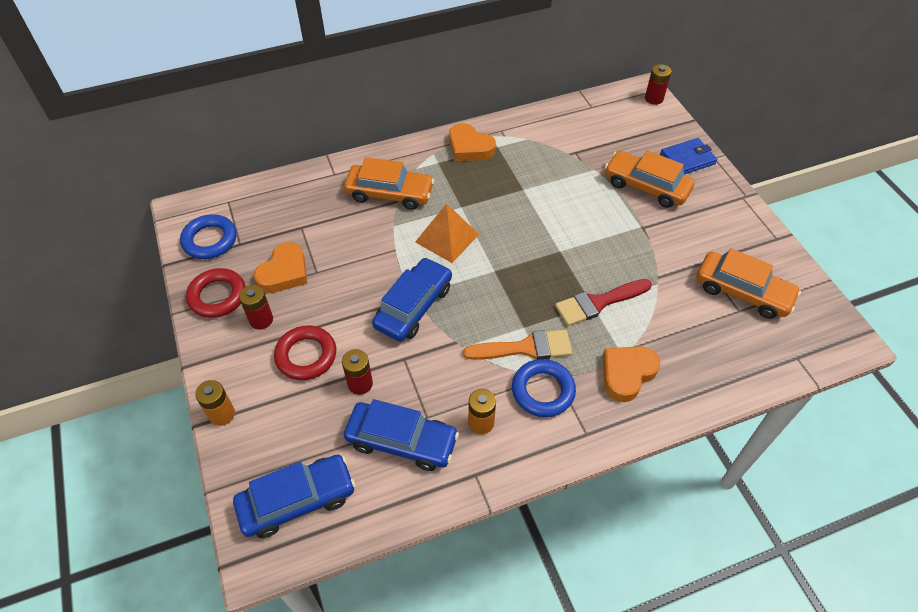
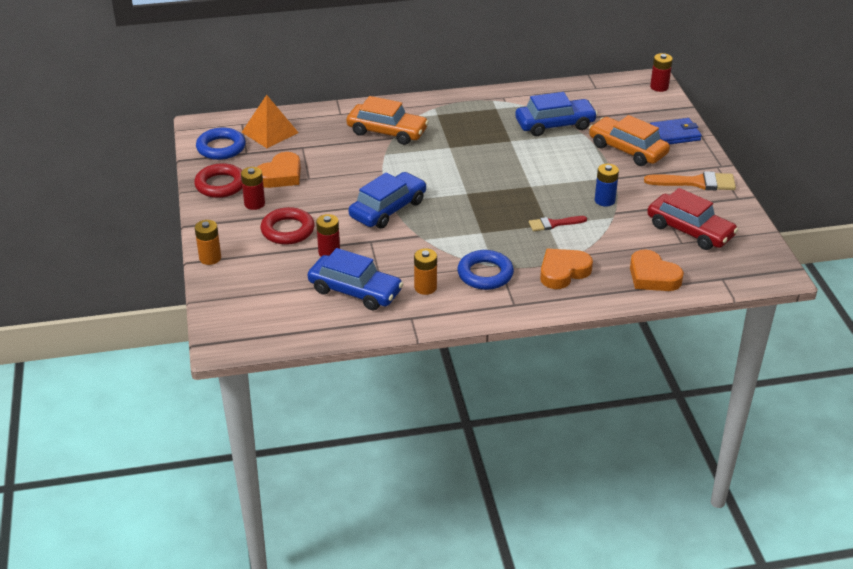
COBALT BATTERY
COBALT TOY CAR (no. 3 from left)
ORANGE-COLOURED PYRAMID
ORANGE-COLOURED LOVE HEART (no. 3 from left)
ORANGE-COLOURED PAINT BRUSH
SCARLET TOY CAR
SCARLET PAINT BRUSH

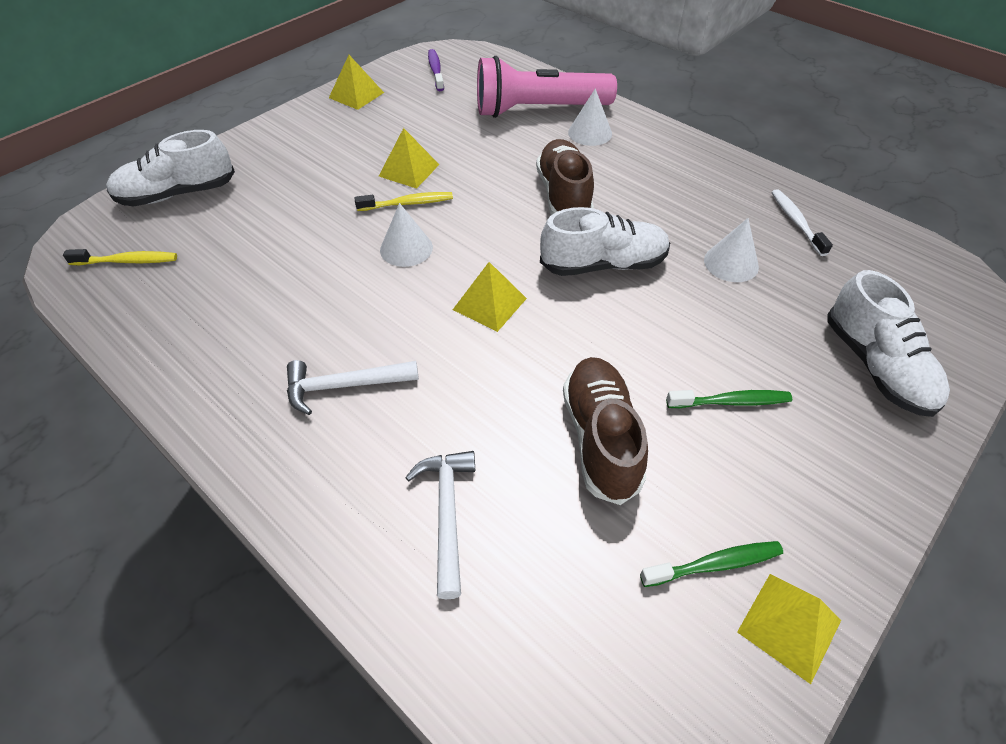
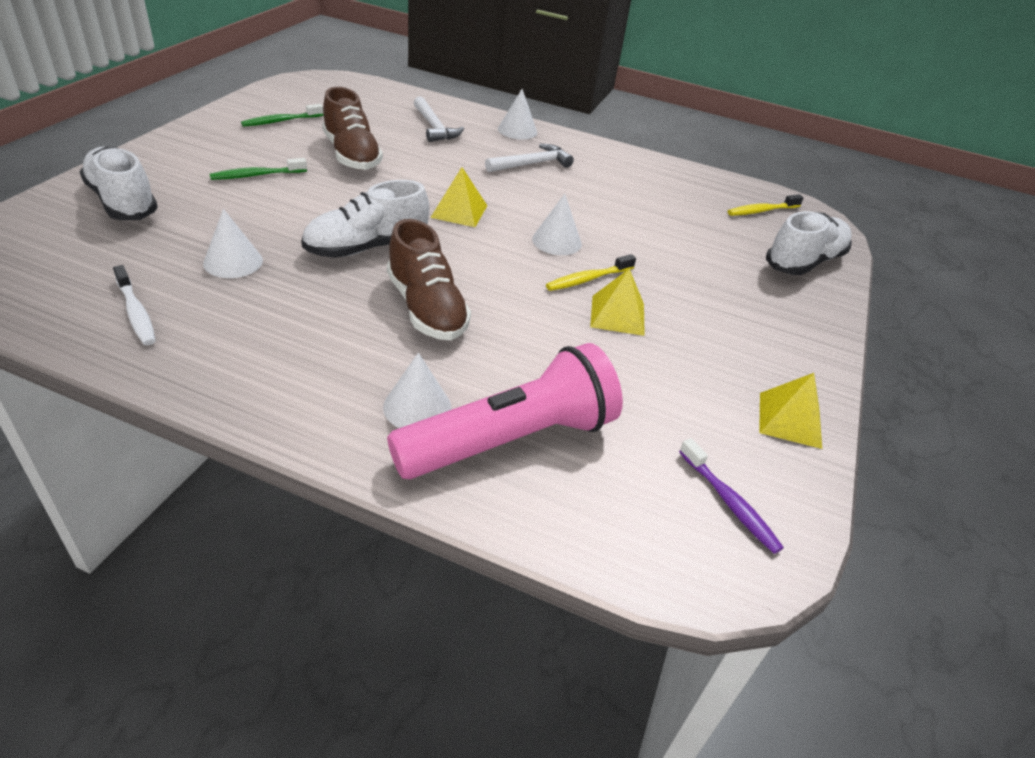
YELLOW PYRAMID (no. 4 from left in the first image)
SNOW-WHITE SOLID CONE (no. 3 from left)

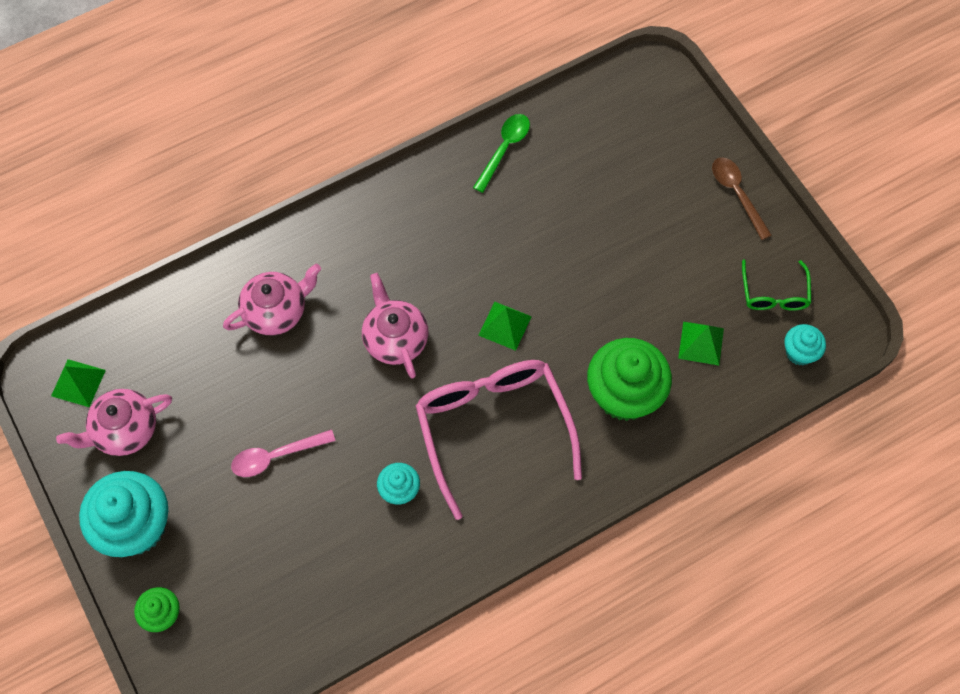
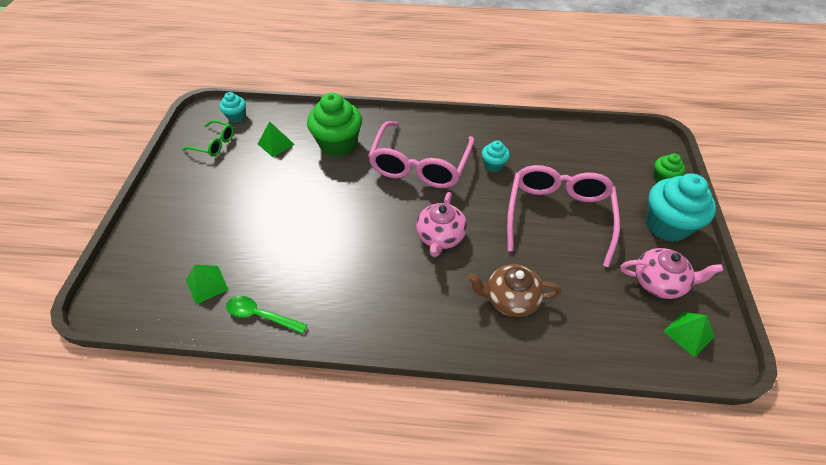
BROWN TABLESPOON
GREEN PYRAMID (no. 1 from left)
ROSY GLASSES (no. 2 from left)
BROWN CHINA TEAPOT
GREEN TABLESPOON
GREEN GLASSES

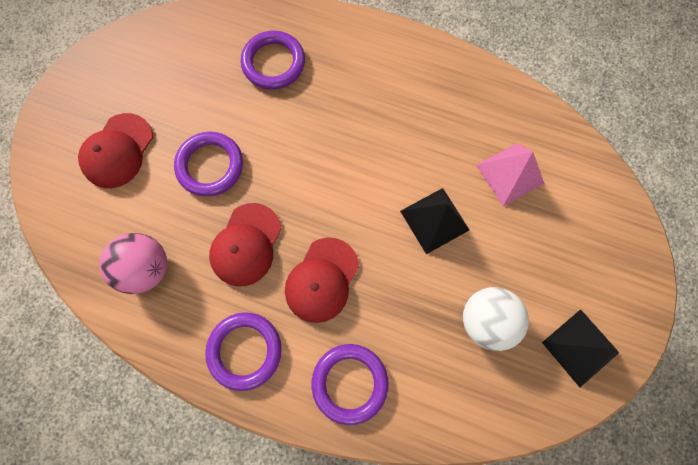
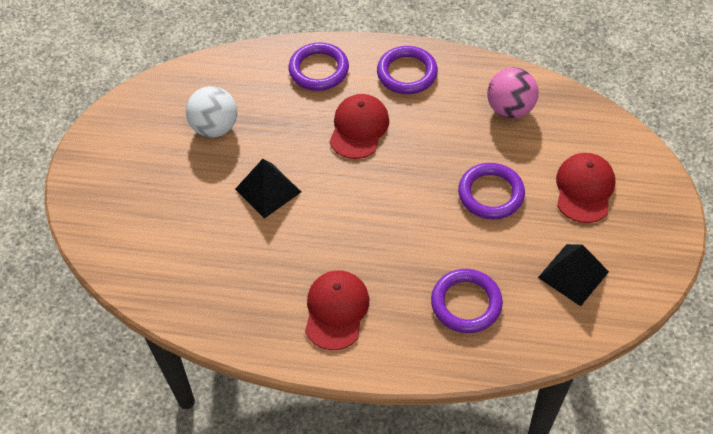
ROSY PYRAMID
SCARLET CAP (no. 1 from left)
JET-BLACK PYRAMID (no. 2 from left)

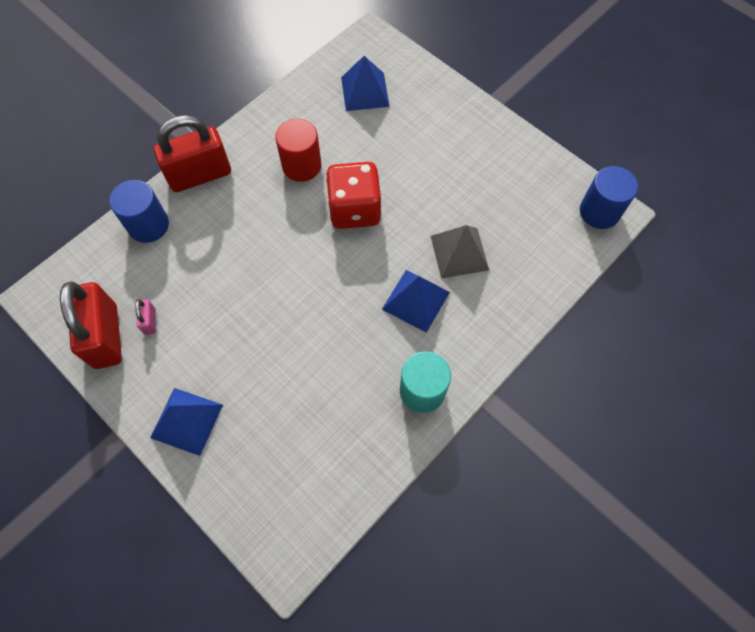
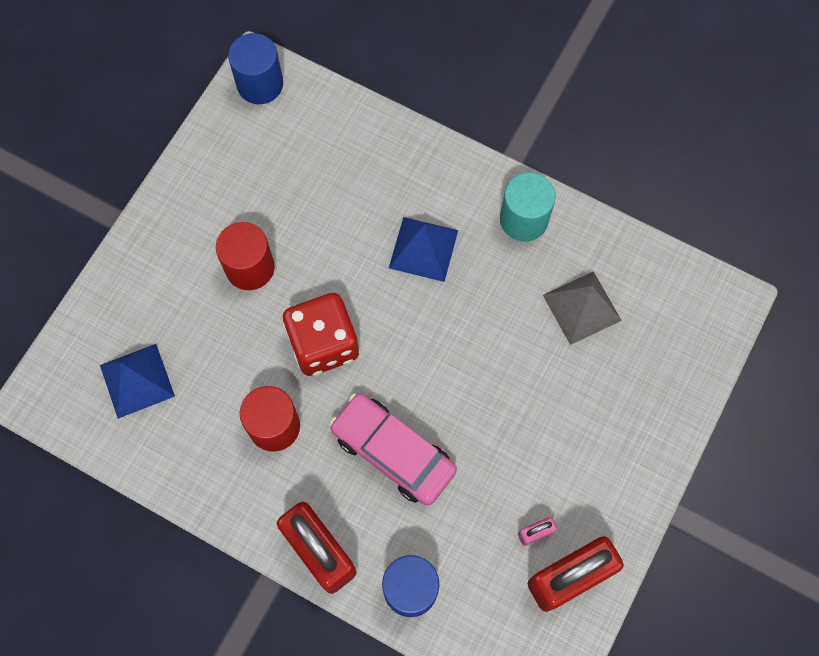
COBALT PYRAMID (no. 1 from left in the first image)
SCARLET SOLID CYLINDER (no. 1 from left)
ROSY TOY CAR
GREY PYRAMID

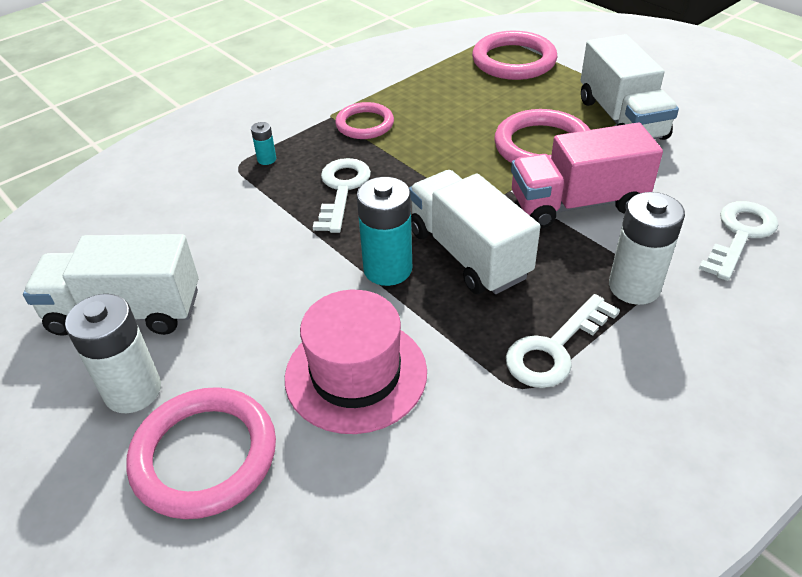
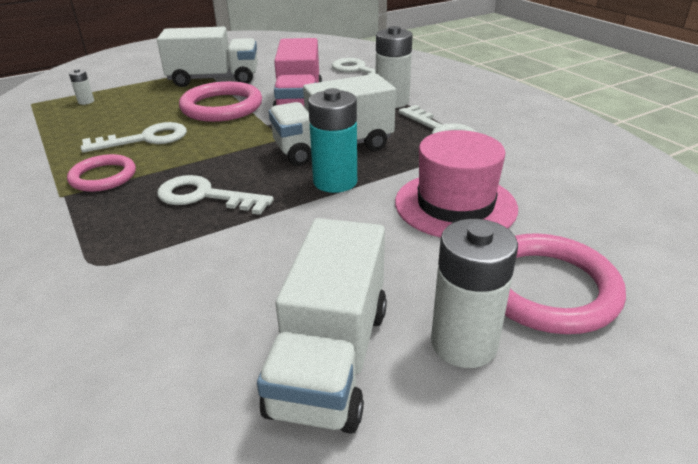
TEAL BATTERY (no. 1 from left in the first image)
SNOW-WHITE DOOR KEY (no. 1 from left)
SNOW-WHITE BATTERY (no. 1 from left)

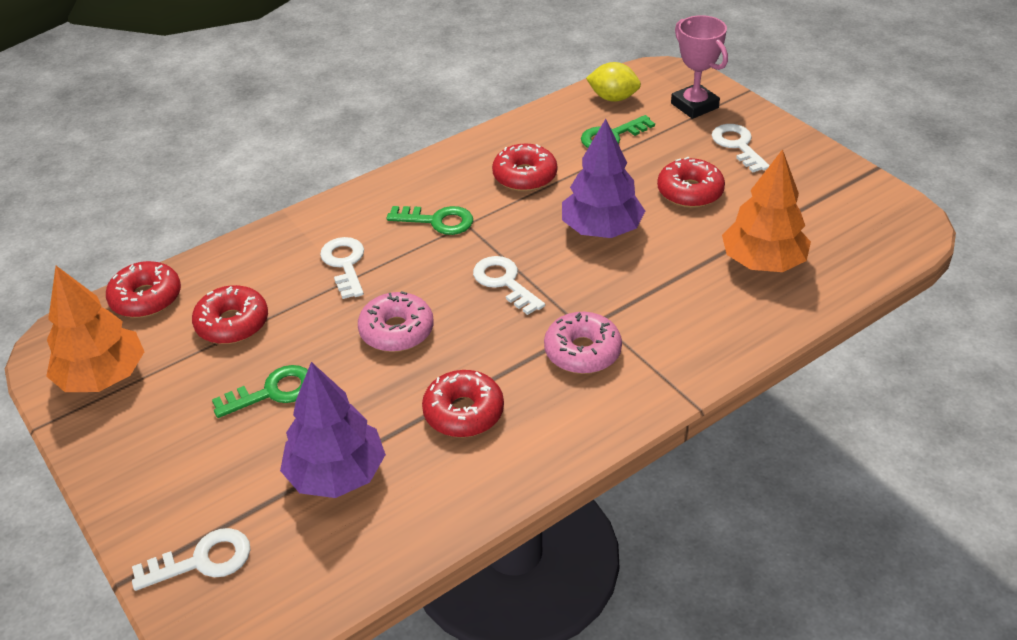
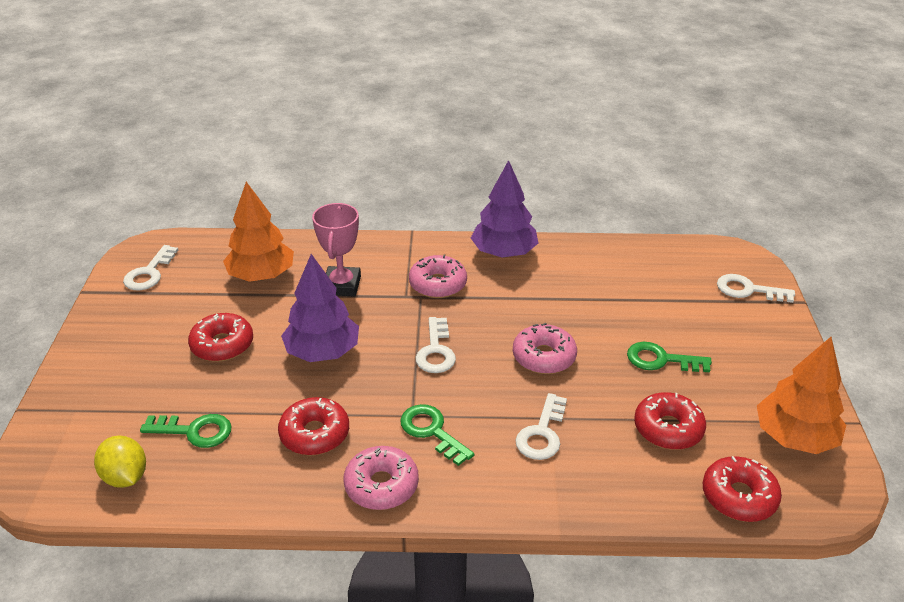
SCARLET DOUGHNUT (no. 3 from left in the first image)
ROSY DOUGHNUT (no. 1 from left)
VIOLET TREE (no. 2 from left)
ROSY TROPHY
SNOW-WHITE DOOR KEY (no. 1 from left)

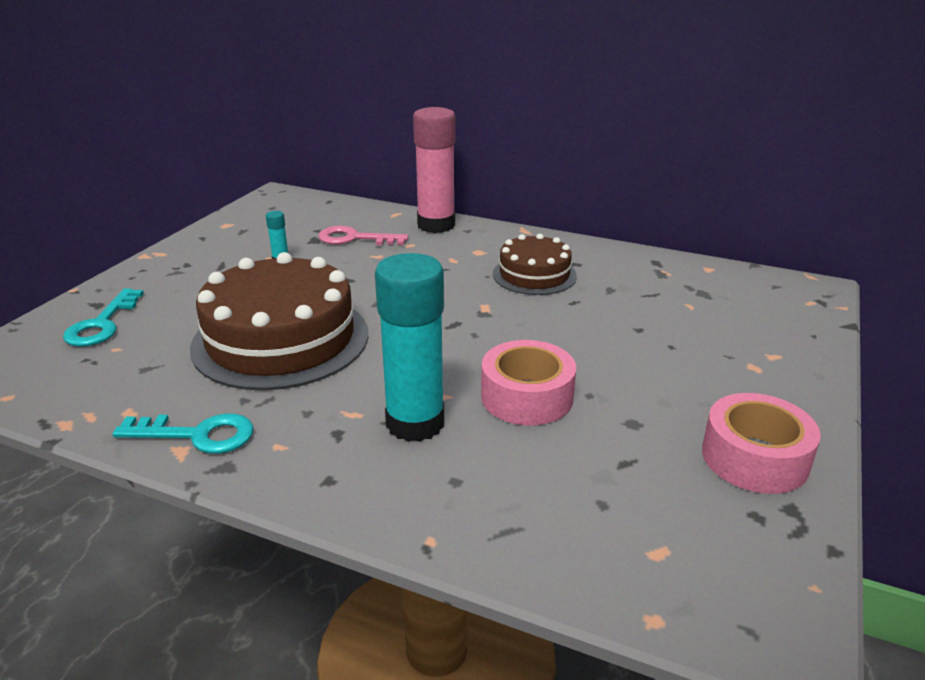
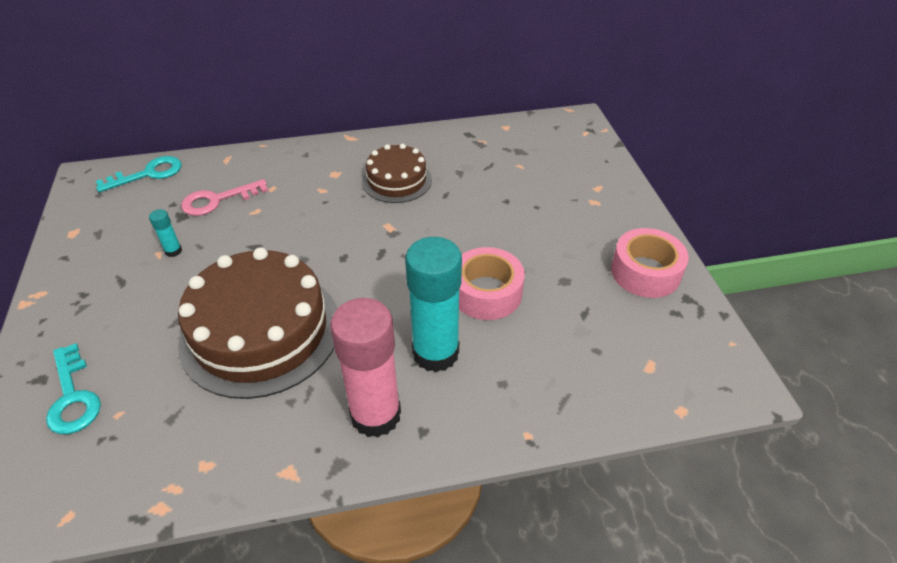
TEAL DOOR KEY (no. 2 from left)
ROSY GLUE STICK

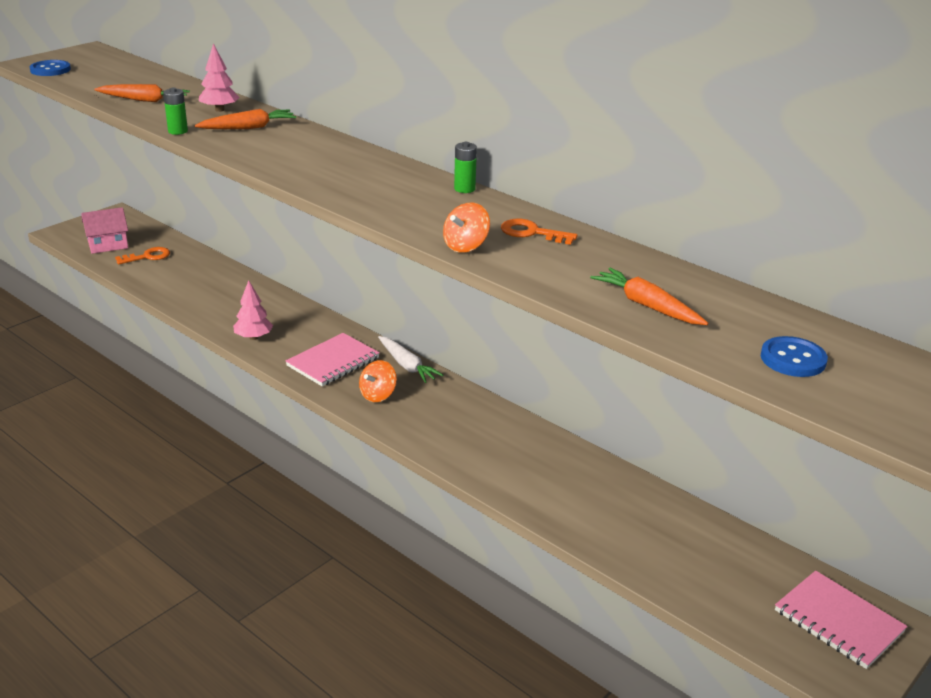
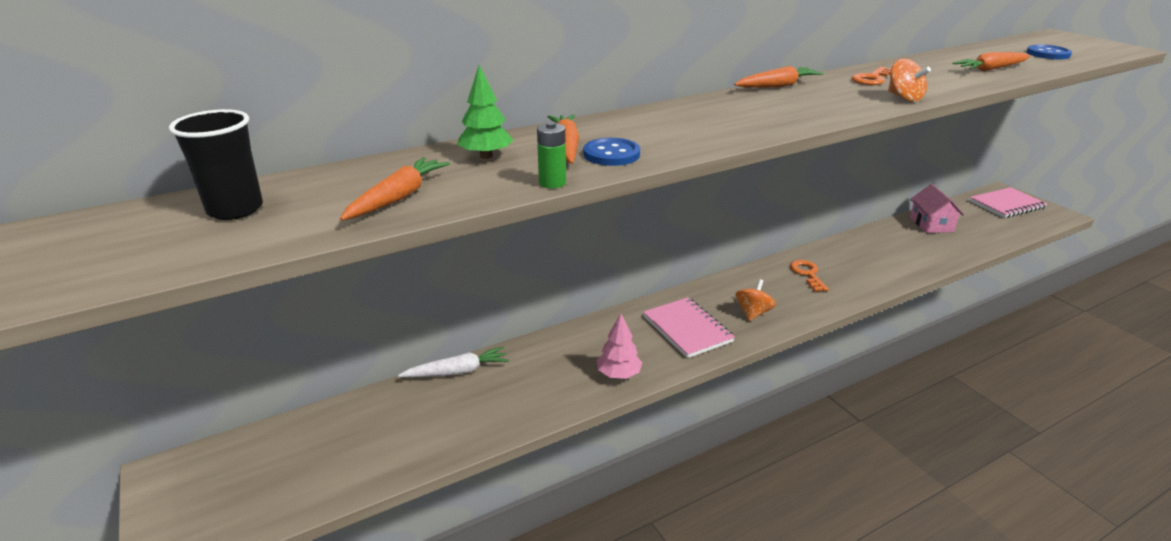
JET-BLACK BEAKER
COBALT SEWING BUTTON (no. 1 from left)
ROSY TOY HOUSE
ORANGE-COLOURED DOOR KEY (no. 1 from left)
SNOW-WHITE CARROT
ORANGE-COLOURED CARROT (no. 3 from left)
GREEN TREE
ORANGE-COLOURED WHIRLIGIG (no. 1 from left)

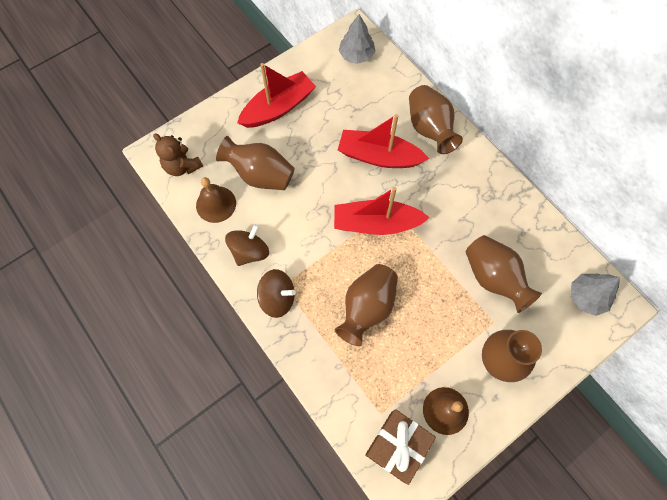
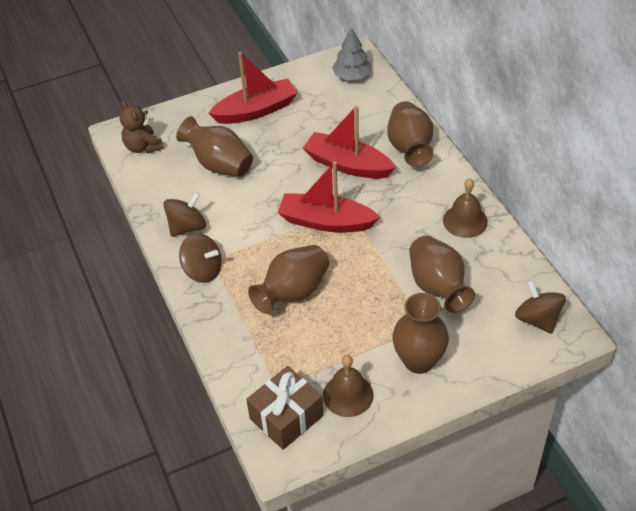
BROWN SCHOOL BELL (no. 2 from left)
BROWN WHIRLIGIG (no. 3 from left)

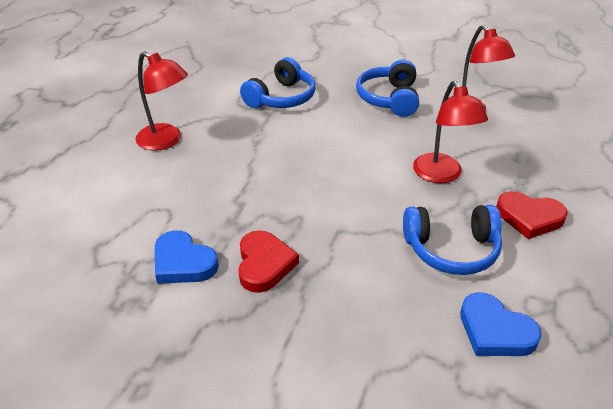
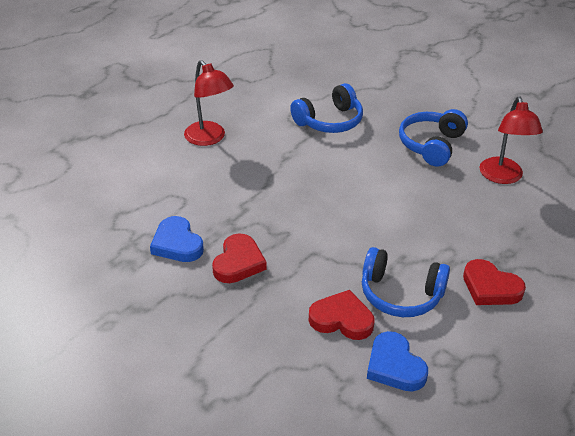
SCARLET DESK LAMP (no. 2 from left in the first image)
SCARLET LOVE HEART (no. 2 from left)

